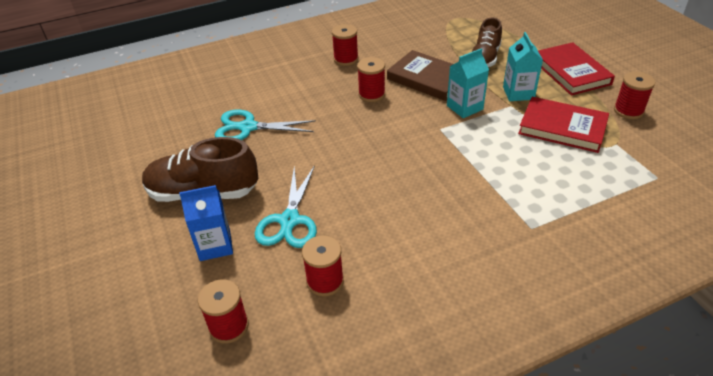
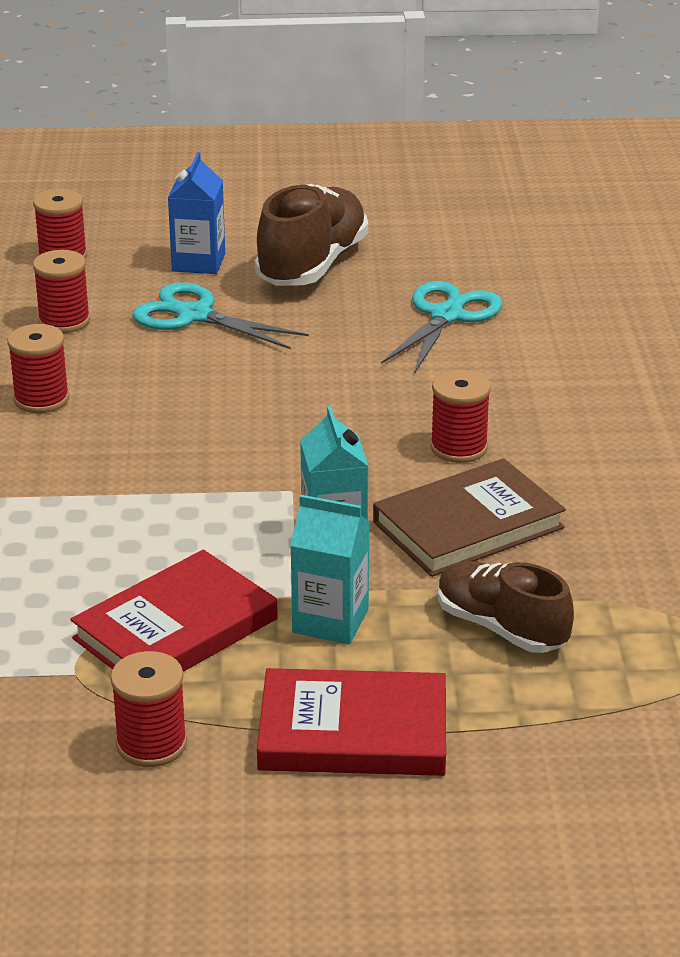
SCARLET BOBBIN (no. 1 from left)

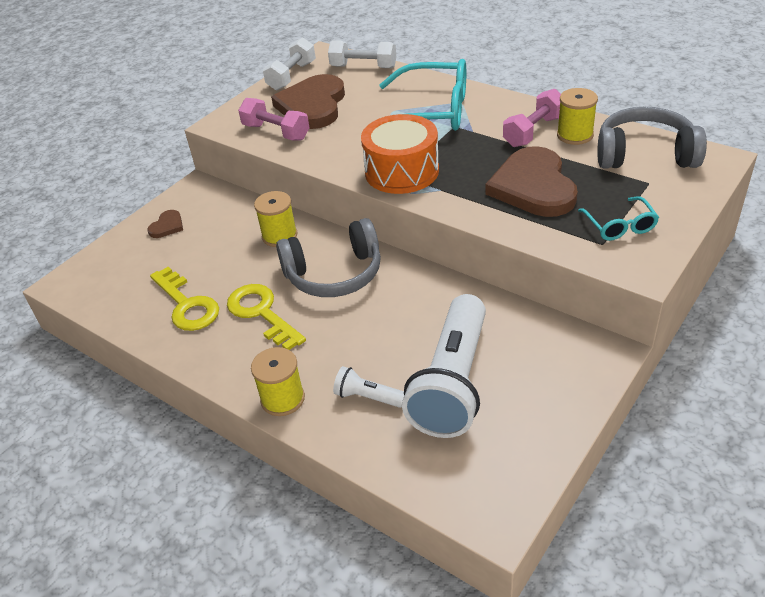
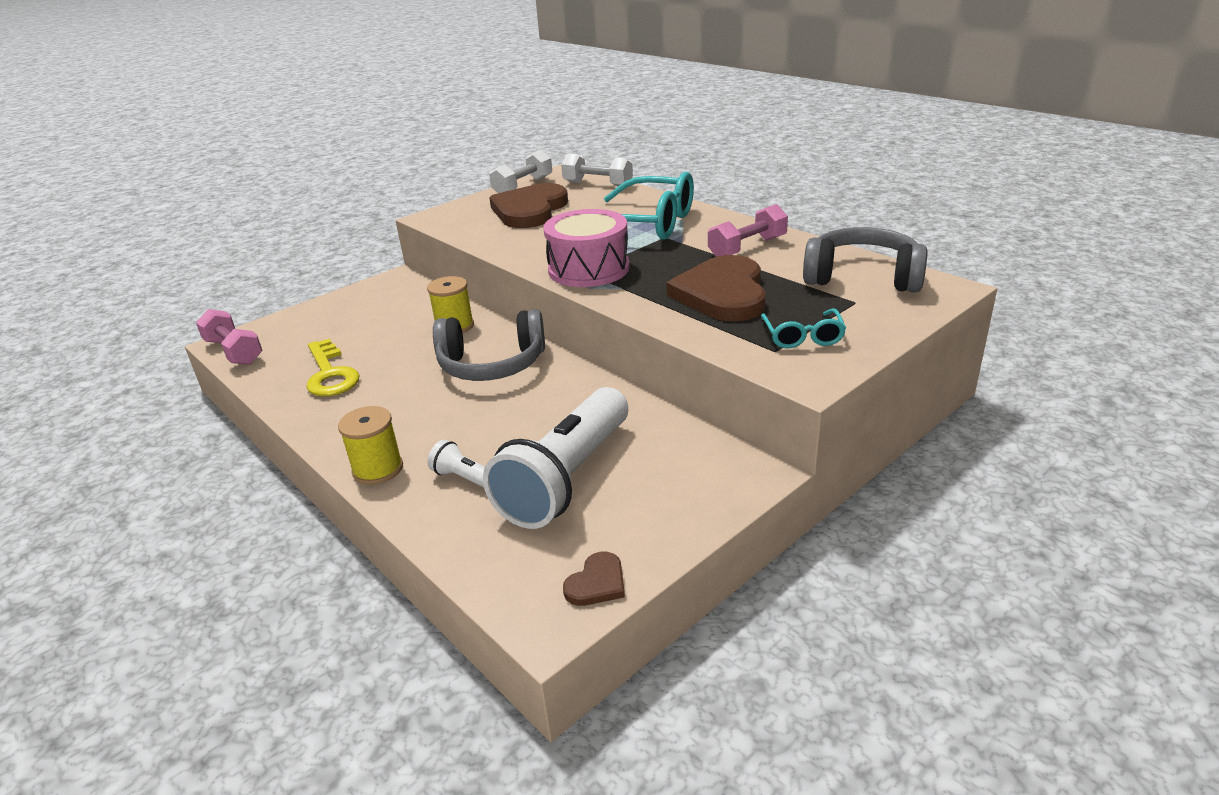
YELLOW DOOR KEY (no. 2 from left in the first image)
YELLOW BOBBIN (no. 3 from left in the first image)
BROWN LOVE HEART (no. 2 from left)
ROSY FREE WEIGHT (no. 1 from left)
ROSY DRUM

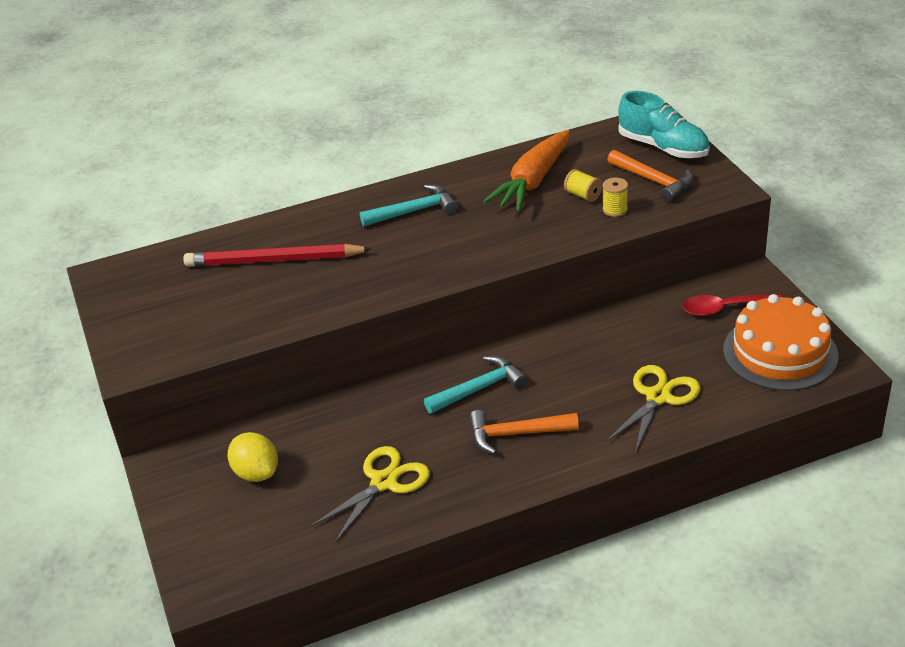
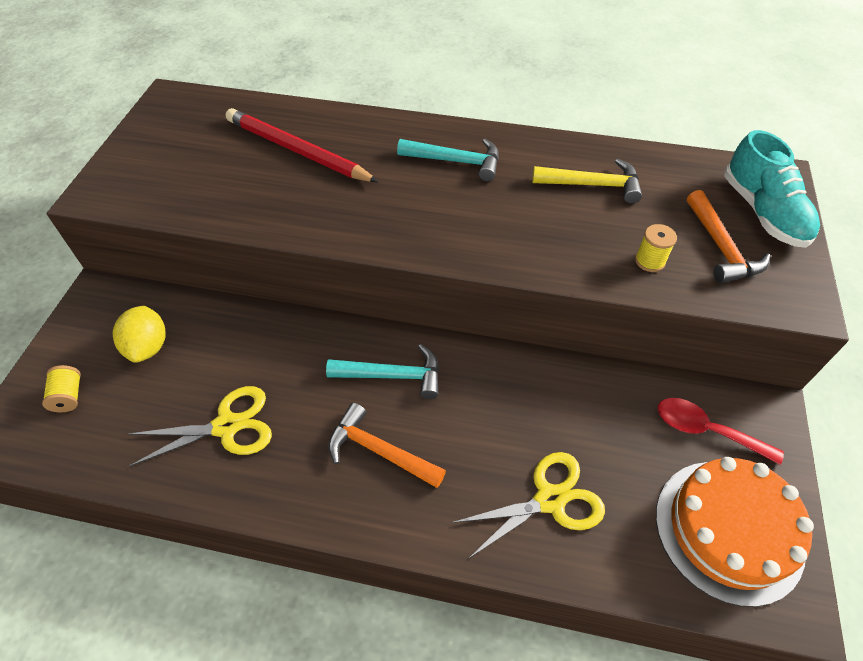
YELLOW BOBBIN (no. 1 from left)
YELLOW CLAW HAMMER

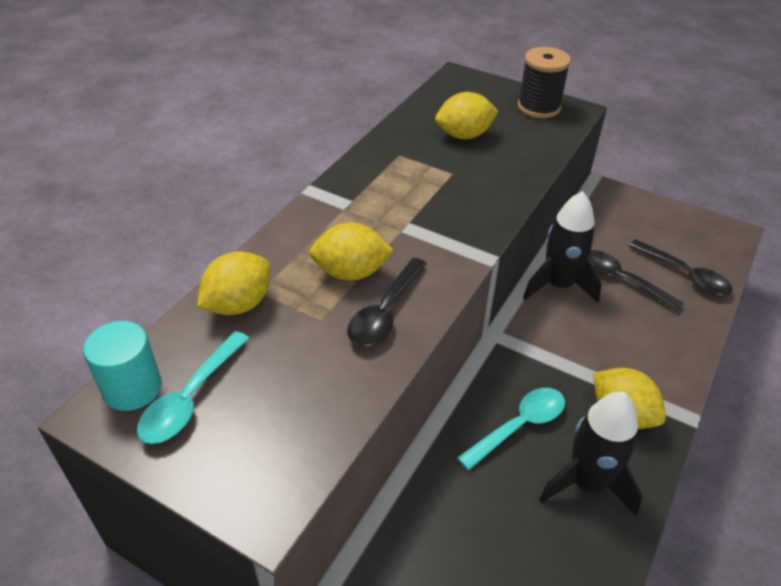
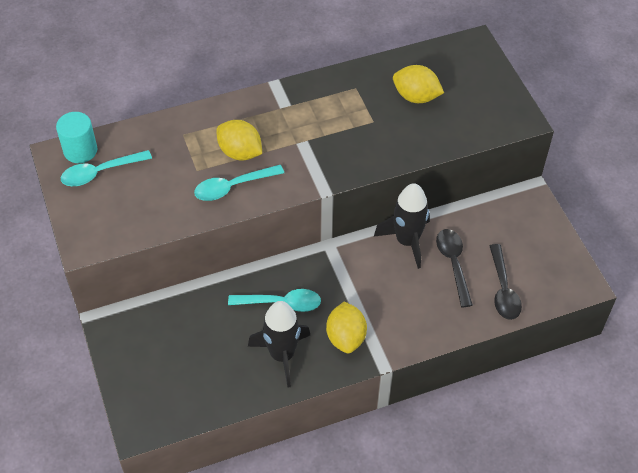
YELLOW TOY LEMON (no. 1 from left in the first image)
JET-BLACK BOBBIN
TEAL TABLESPOON (no. 2 from left)

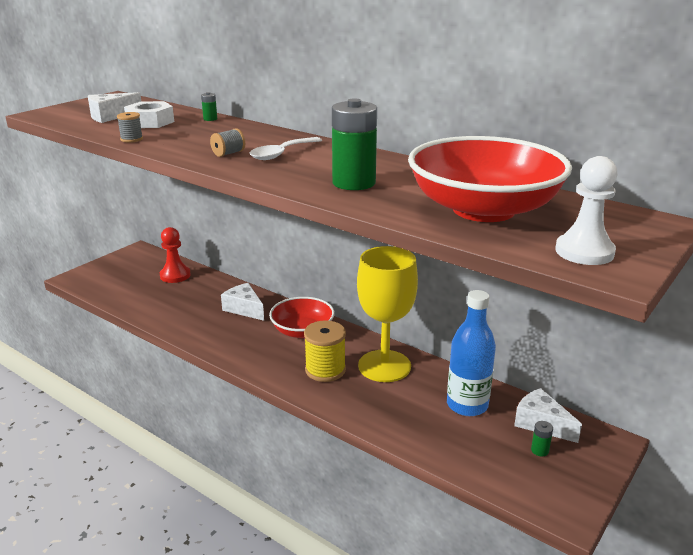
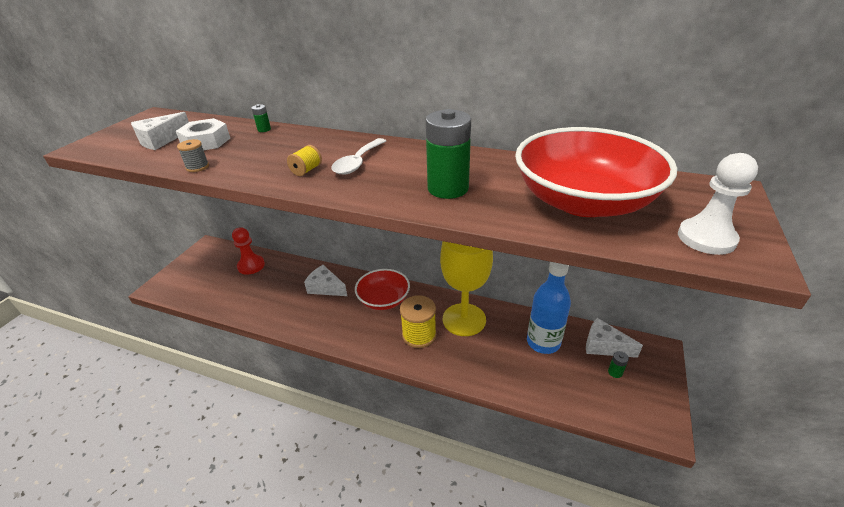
YELLOW BOBBIN (no. 1 from left)

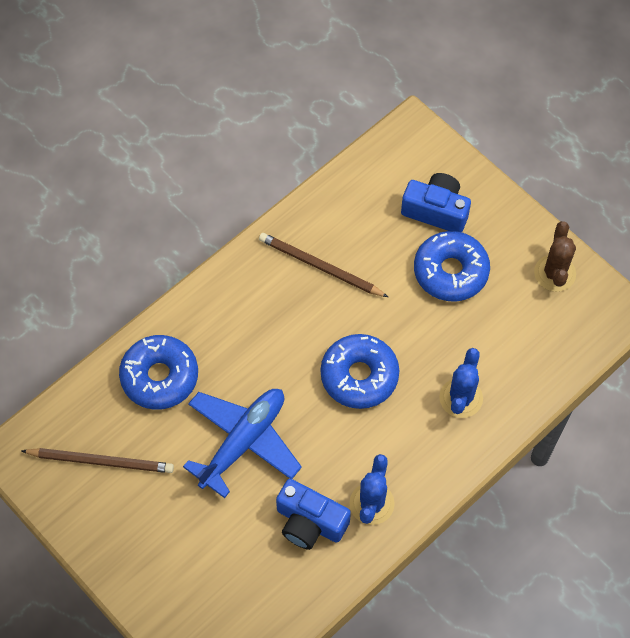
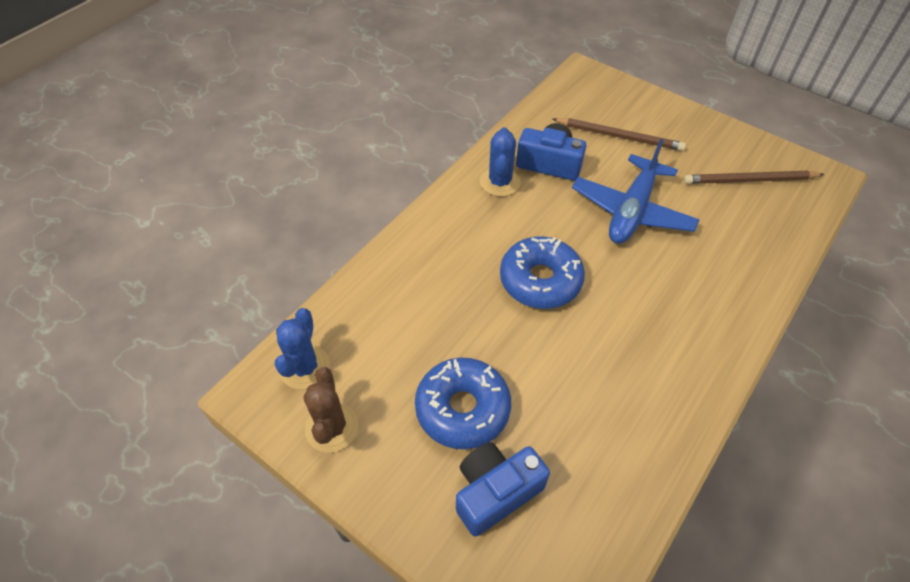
COBALT DOUGHNUT (no. 1 from left in the first image)
BROWN LEAD PENCIL (no. 1 from left)
COBALT SAGUARO CACTUS (no. 1 from left)
COBALT CAMERA (no. 1 from left)

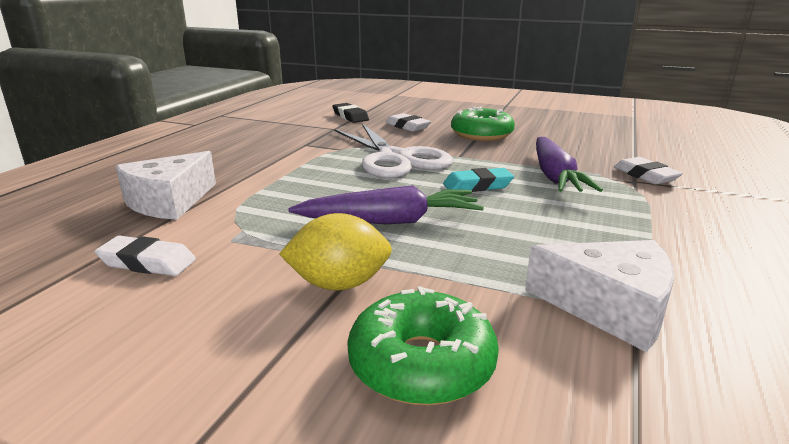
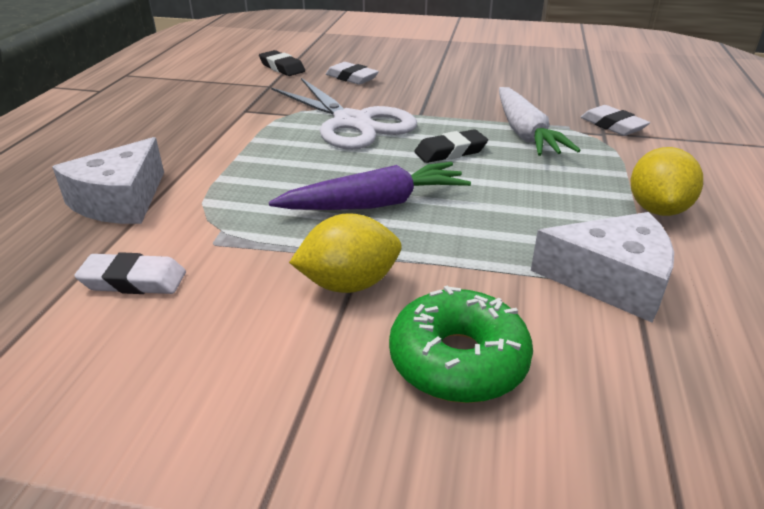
GREEN DOUGHNUT (no. 2 from left in the first image)
YELLOW TOY LEMON (no. 2 from left)
JET-BLACK PENCIL ERASER (no. 2 from left)
SNOW-WHITE CARROT

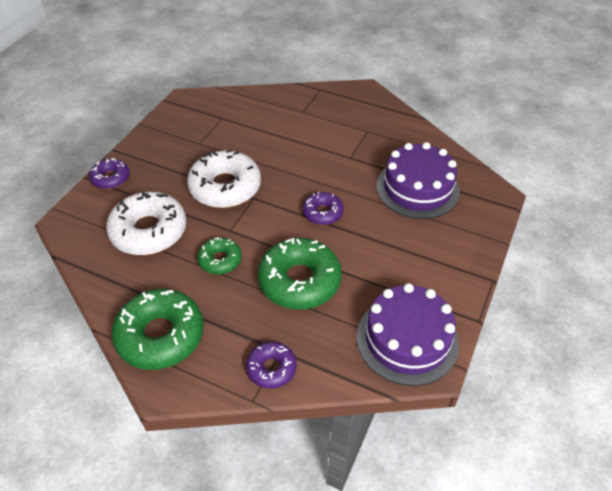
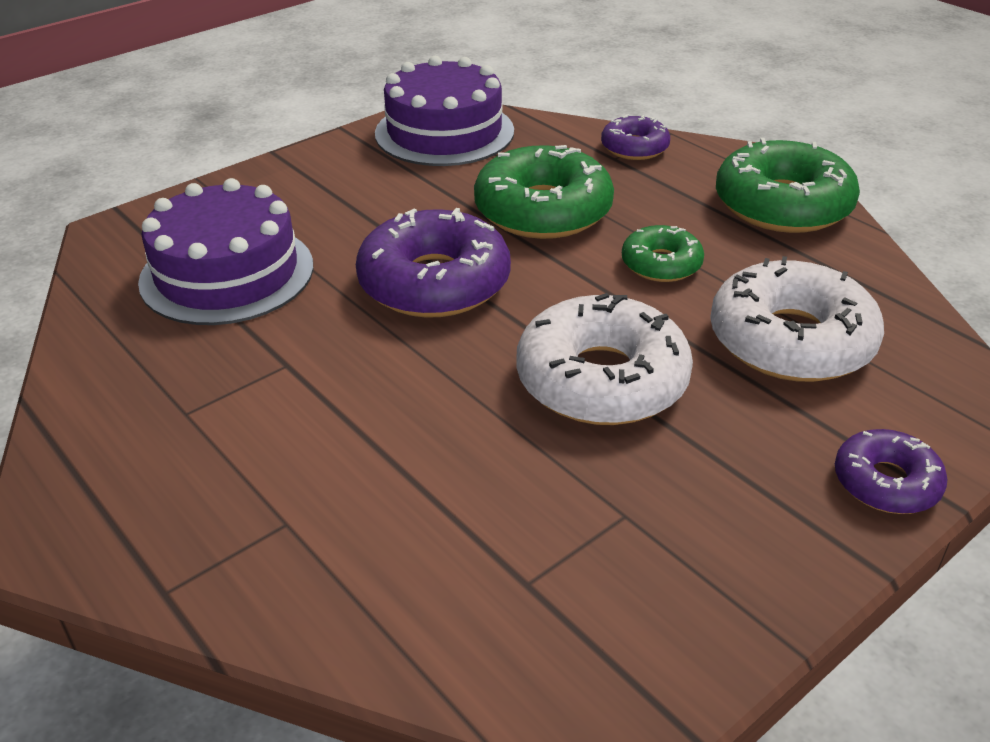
VIOLET DOUGHNUT (no. 1 from left)

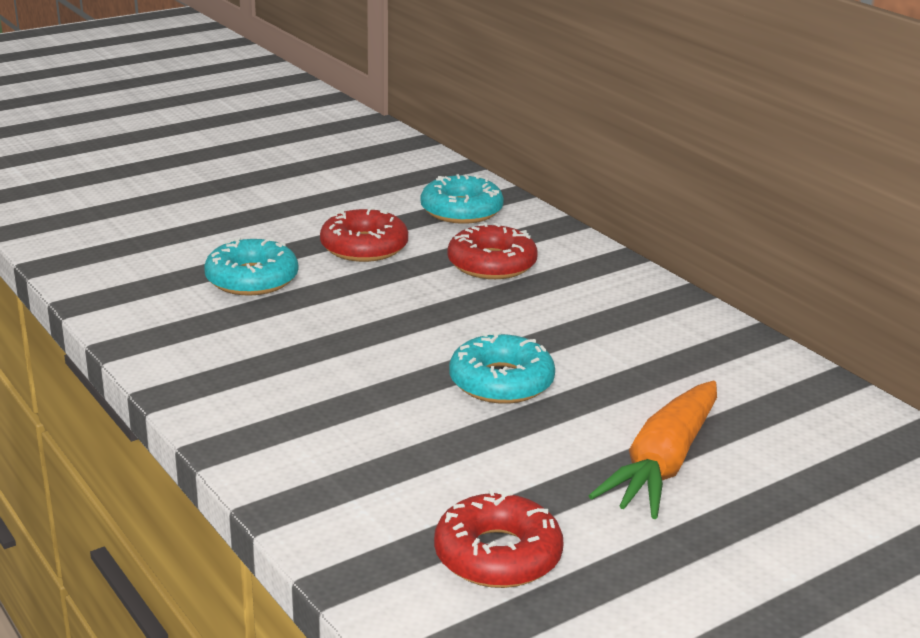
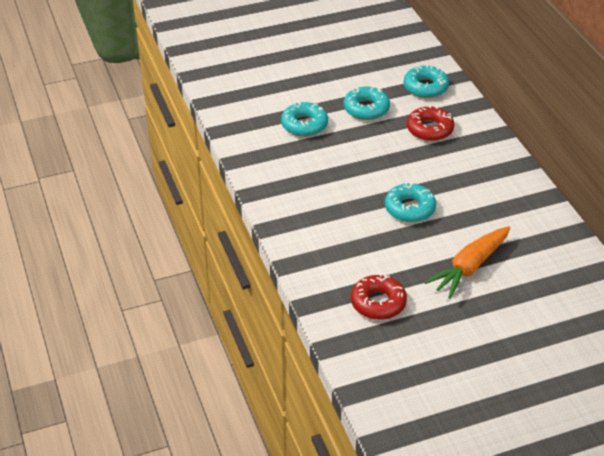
TEAL DOUGHNUT (no. 2 from left)

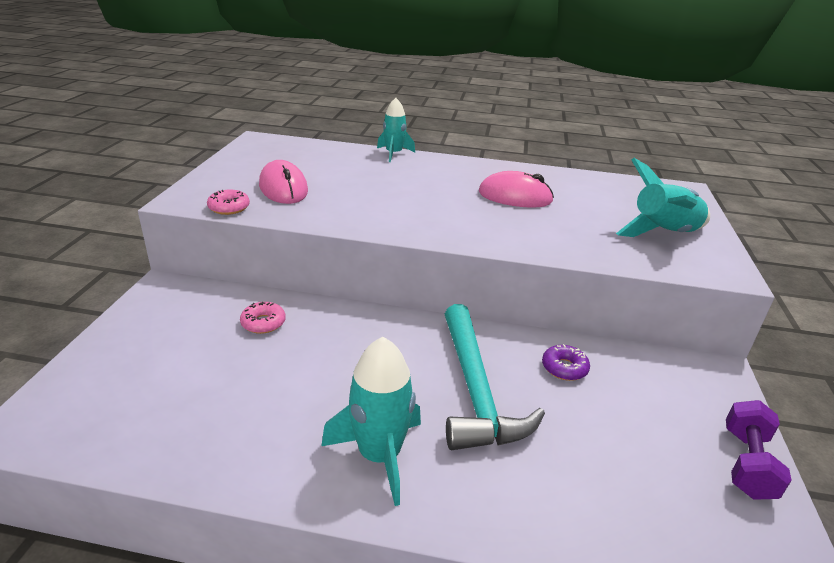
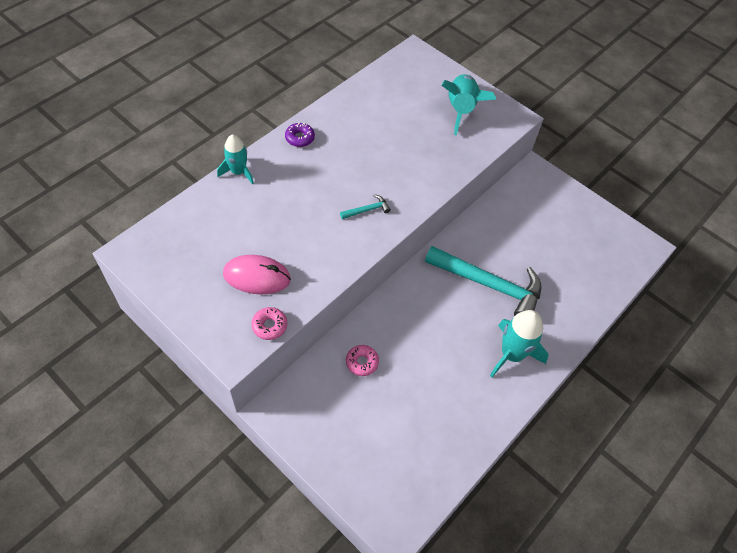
ROSY PC MOUSE (no. 2 from left in the first image)
VIOLET FREE WEIGHT
TEAL CLAW HAMMER (no. 1 from left)
VIOLET DOUGHNUT

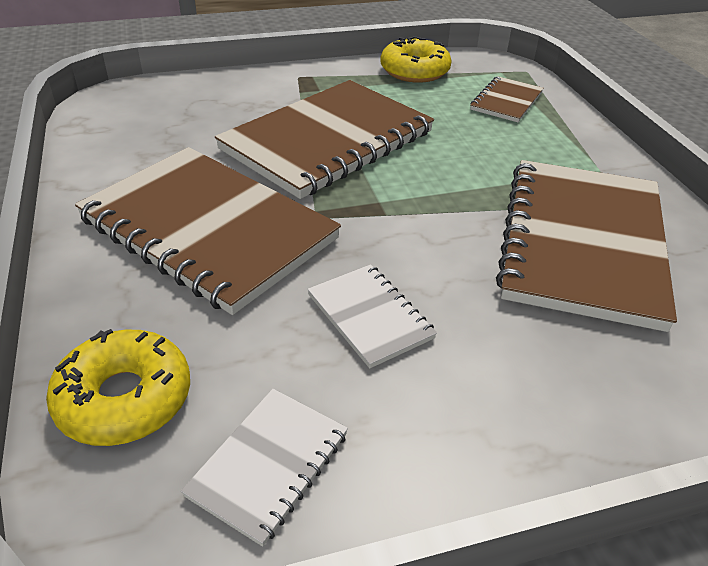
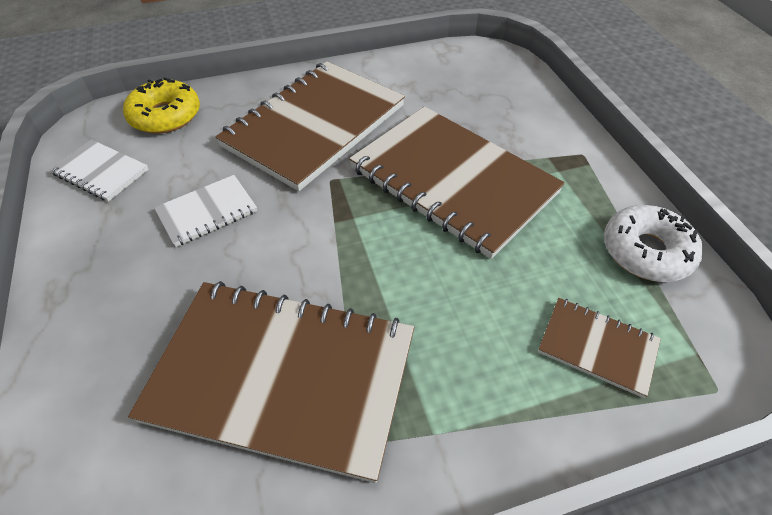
SNOW-WHITE DOUGHNUT

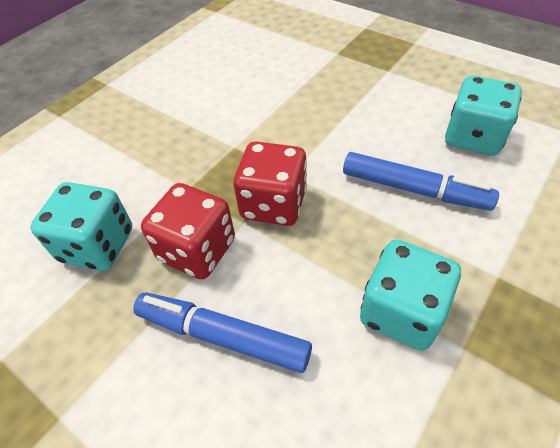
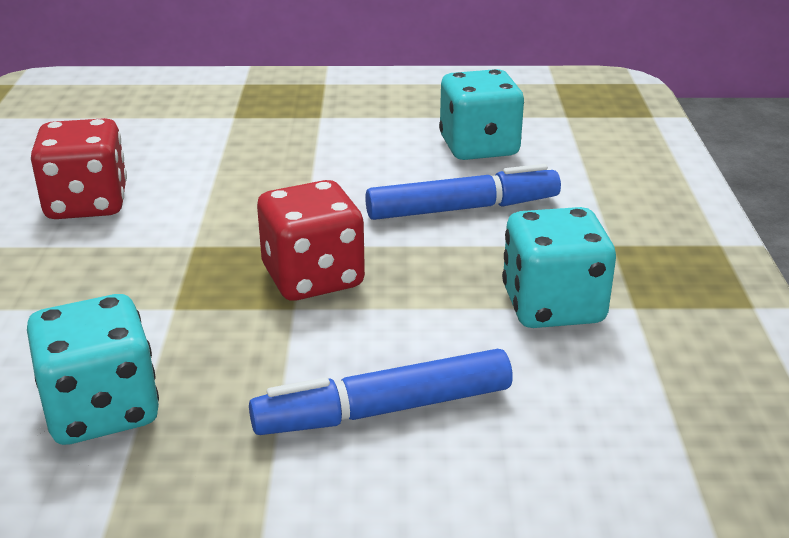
SCARLET DIE (no. 1 from left)

